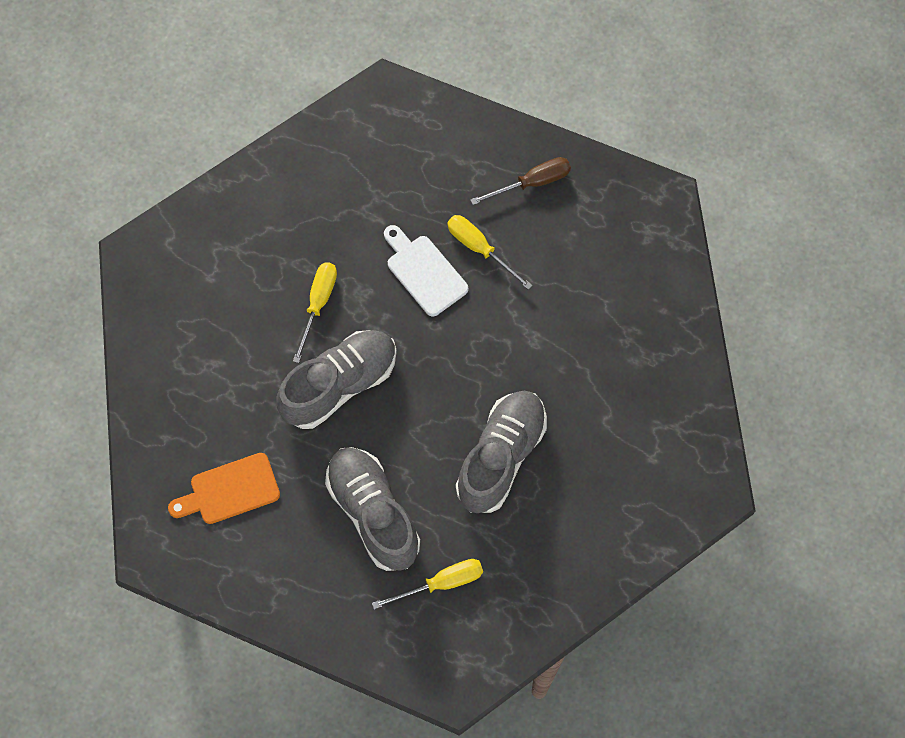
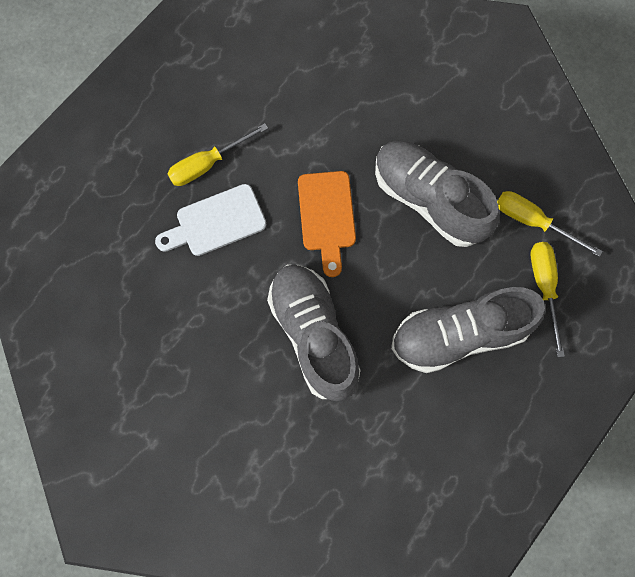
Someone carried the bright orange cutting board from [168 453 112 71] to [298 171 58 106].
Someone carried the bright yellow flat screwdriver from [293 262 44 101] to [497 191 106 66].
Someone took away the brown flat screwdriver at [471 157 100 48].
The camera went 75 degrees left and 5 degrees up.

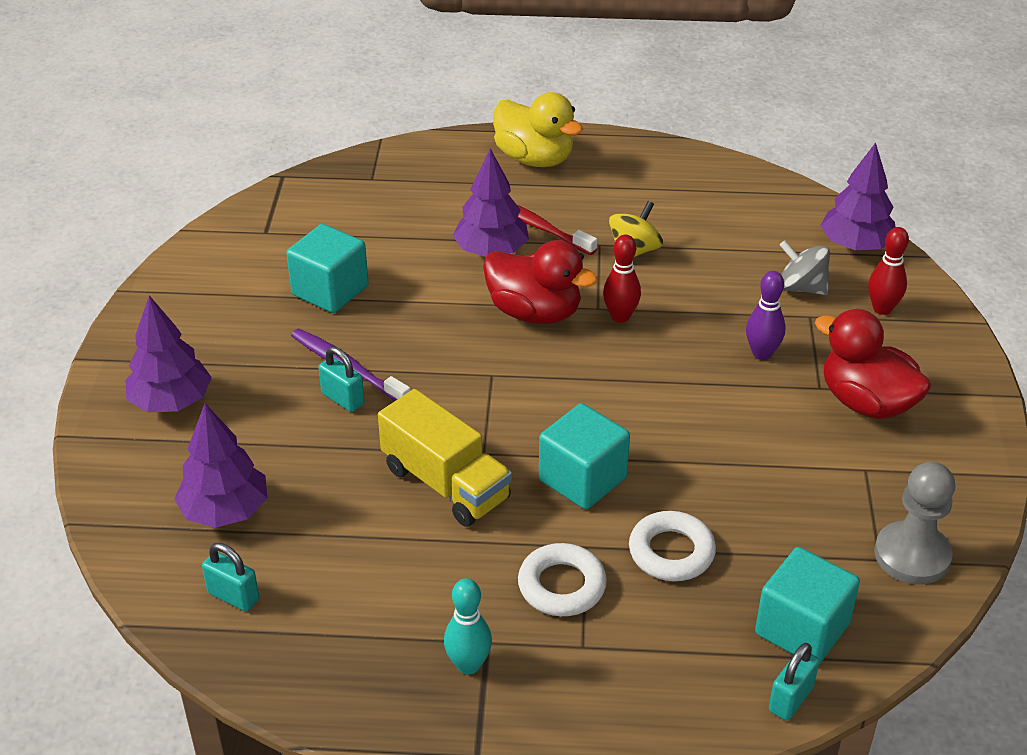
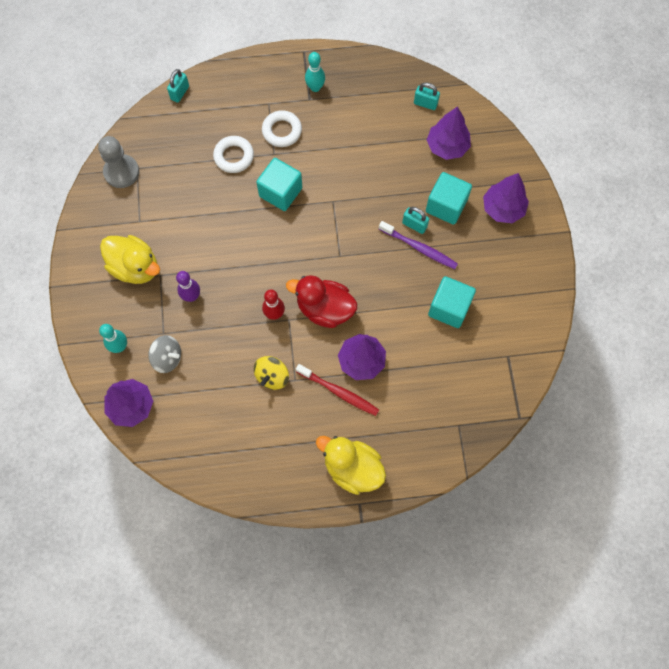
Someone took away the bright yellow toy truck at [378 389 134 138].
Someone carried the turquoise block from [755 547 105 117] to [426 172 46 53].
Someone repainted the scarlet duck at [815 309 116 110], which became the bright yellow duck at [100 235 60 49].
Someone repainted the scarlet bowling pin at [868 227 41 88], which became the turquoise bowling pin at [99 324 28 29].
The camera went 170 degrees right and 30 degrees up.

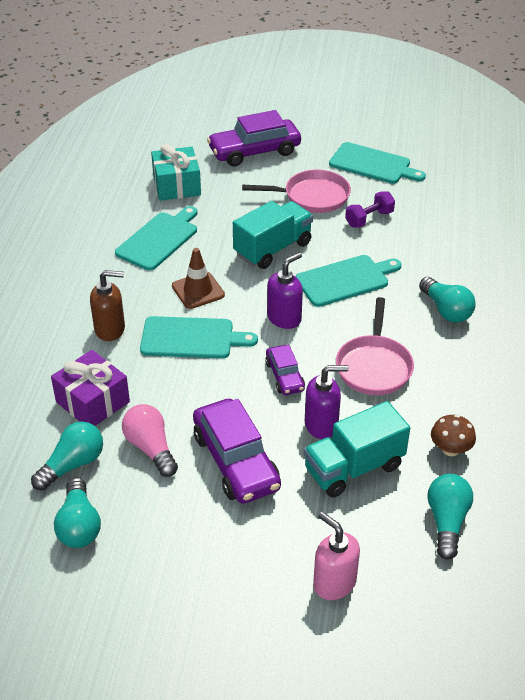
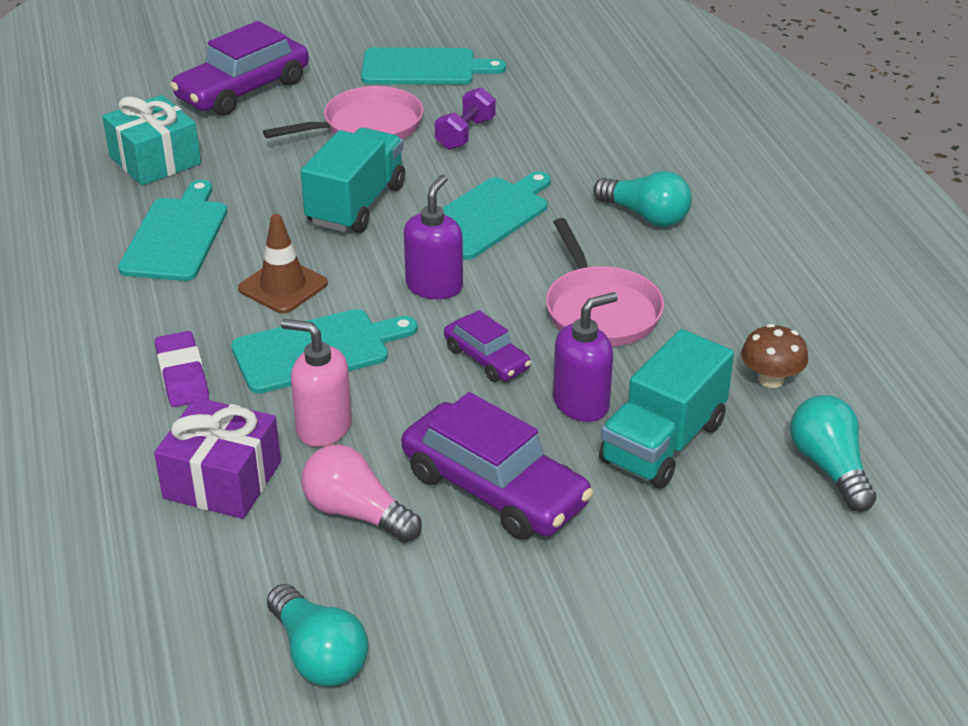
Someone took away the turquoise lightbulb at [31 422 72 69].
Someone swapped the brown pump bottle at [90 270 35 71] for the purple eraser at [155 331 54 76].
Someone carried the pink pump bottle from [313 512 47 88] to [281 319 71 128].
The camera went 25 degrees left and 5 degrees down.

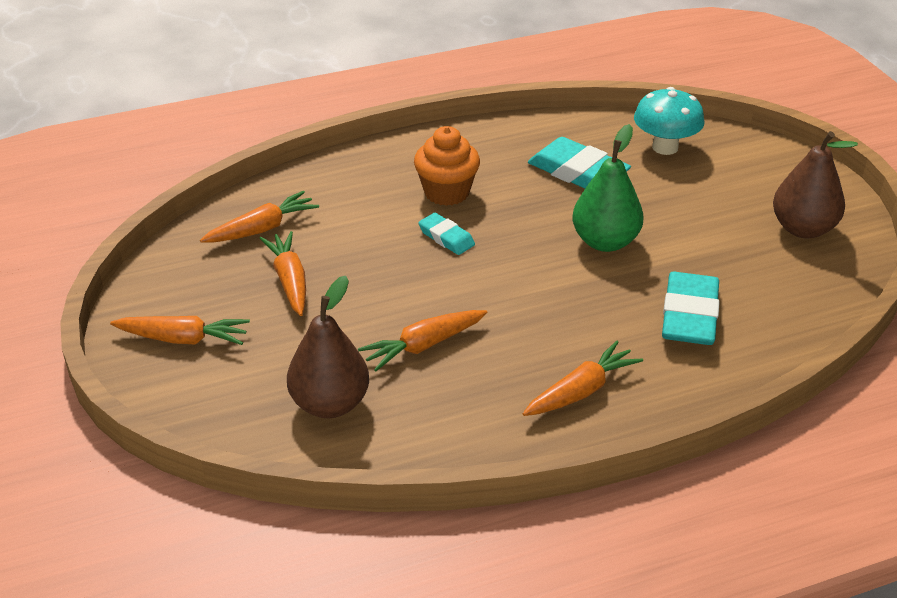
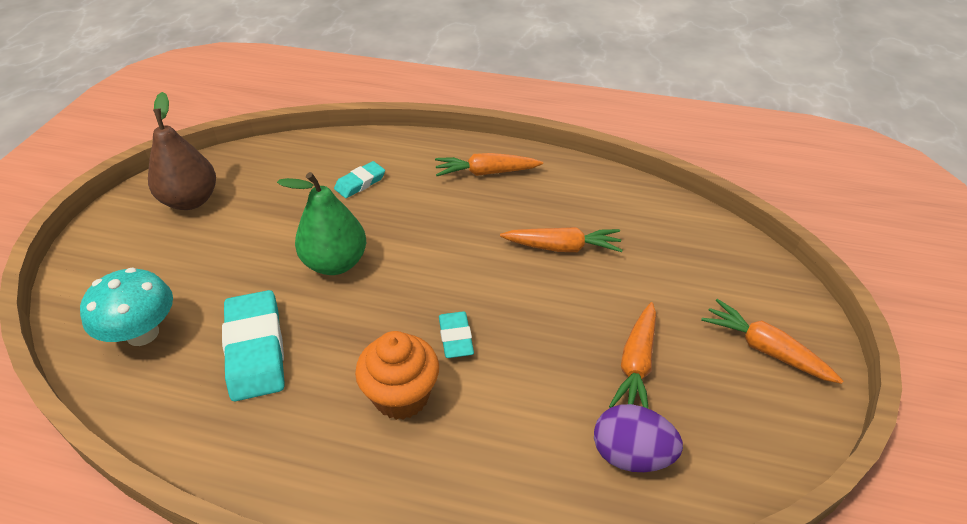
Someone swapped the bright orange carrot at [200 191 119 52] for the purple egg shape at [594 404 89 68].
Someone took away the brown toy pear at [287 276 82 142].
Someone scaled the turquoise eraser at [662 272 58 73] by 0.55.
The camera went 145 degrees left and 5 degrees up.

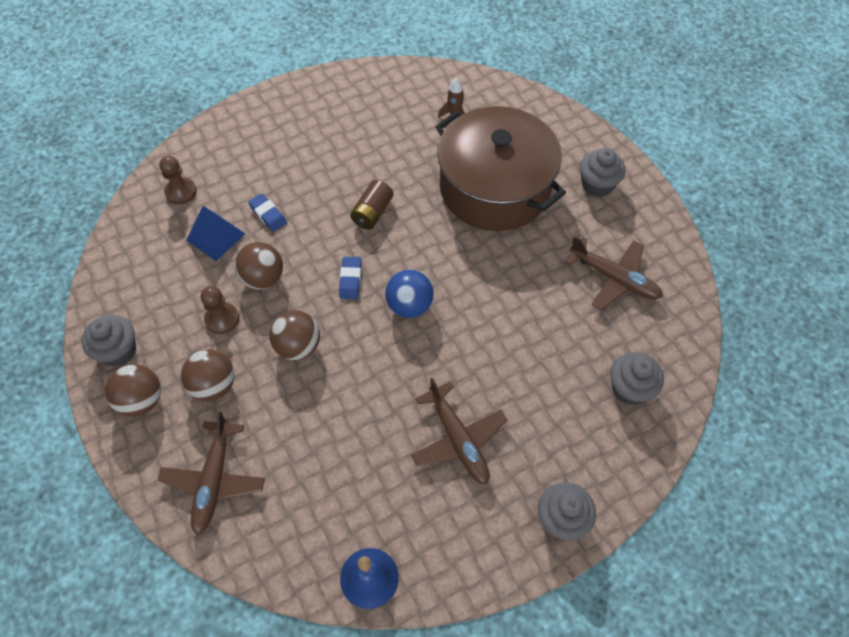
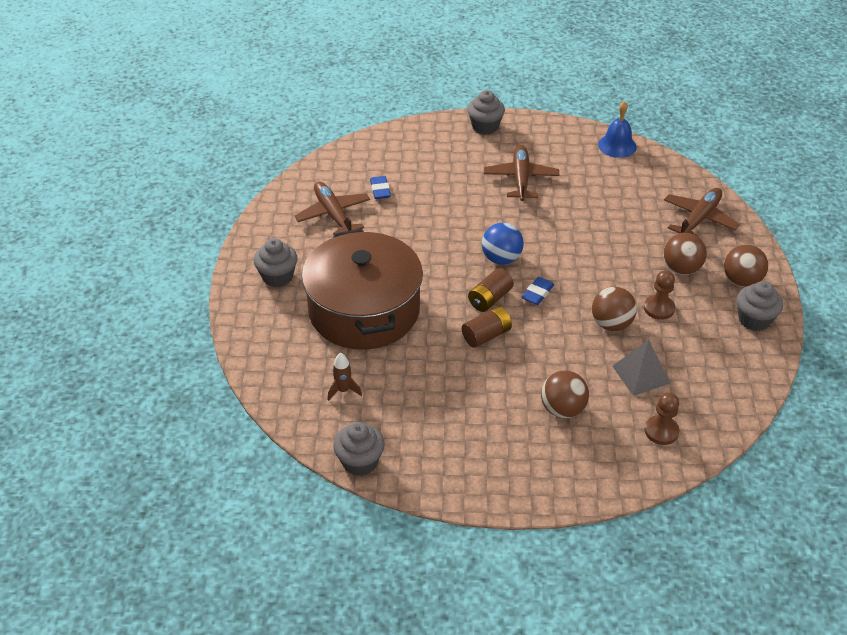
Someone repainted the cobalt solid pyramid at [186 206 59 55], which became the gray solid pyramid at [612 340 58 56].
Someone carried the cobalt eraser from [248 193 39 39] to [370 176 21 23].
Someone carried the brown sphere from [269 310 51 50] to [541 371 48 47].
Someone carried the gray cupcake from [610 352 54 53] to [333 422 52 54].
Someone put down the brown battery at [468 268 46 44].
The camera went 150 degrees left and 15 degrees down.

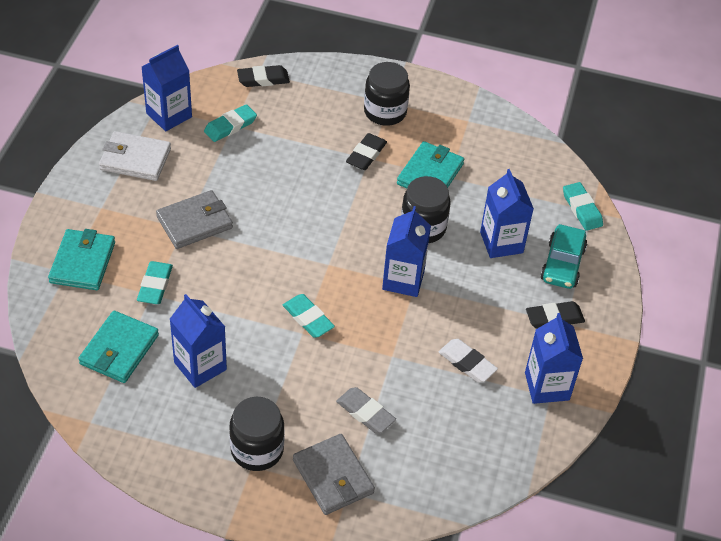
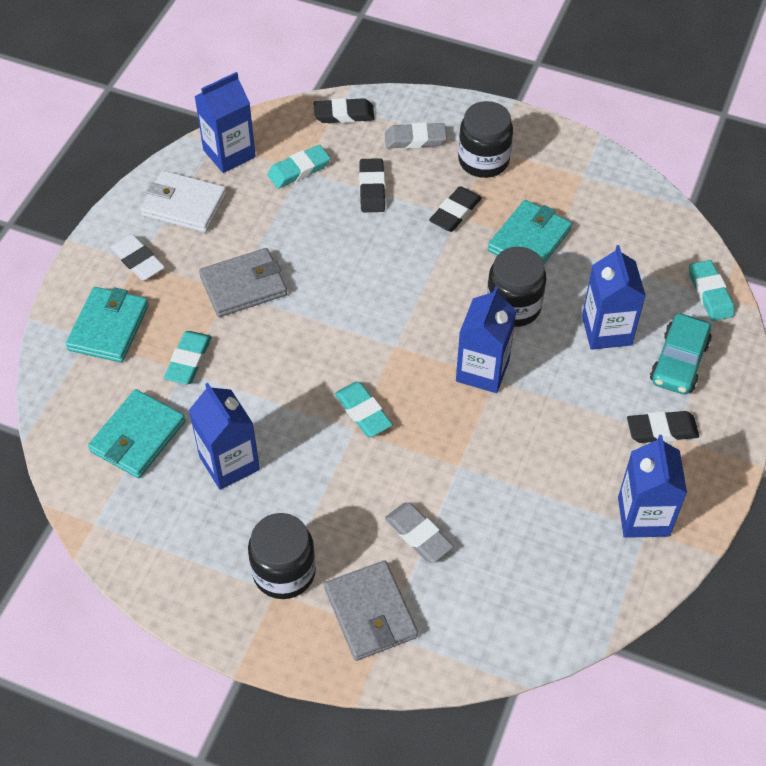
Someone carried the pure white eraser from [439 339 59 43] to [110 234 55 47].
Someone put down the black eraser at [359 158 26 54].
Someone put down the gray eraser at [385 122 62 27].
The camera went 10 degrees right and 5 degrees up.

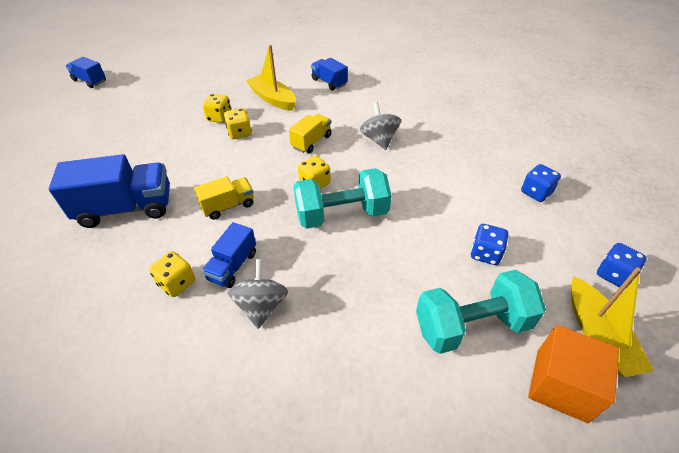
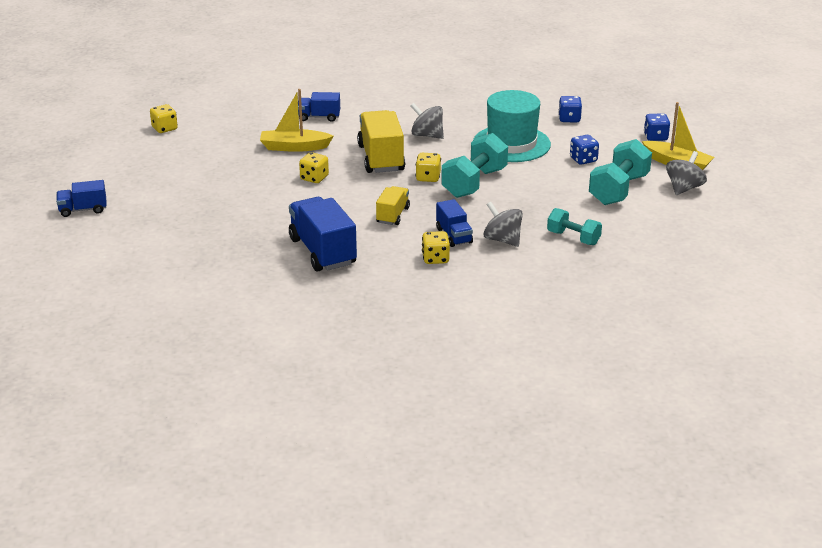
Someone rotated the cobalt toy truck at [49 154 121 74] by 60 degrees counterclockwise.
Someone carried the bright yellow game die from [202 94 29 29] to [150 104 28 29].
Someone scaled the bright yellow toy truck at [289 114 42 40] by 1.80.
Someone swapped the bright orange block at [528 325 91 98] for the gray toy top at [666 151 41 44].
Someone put down the turquoise hat at [473 90 78 72].
Someone put down the turquoise dumbbell at [547 208 55 37].
The camera went 45 degrees left and 15 degrees down.

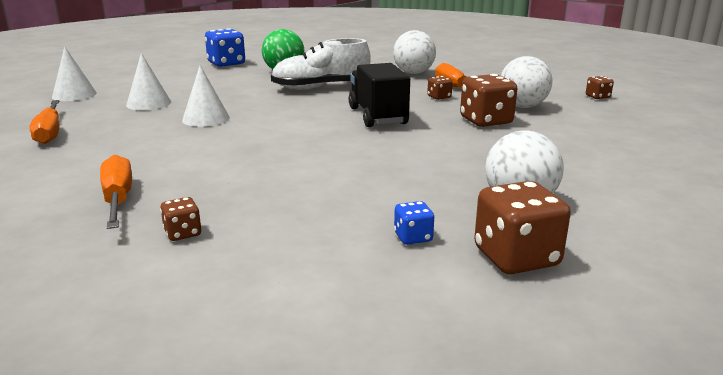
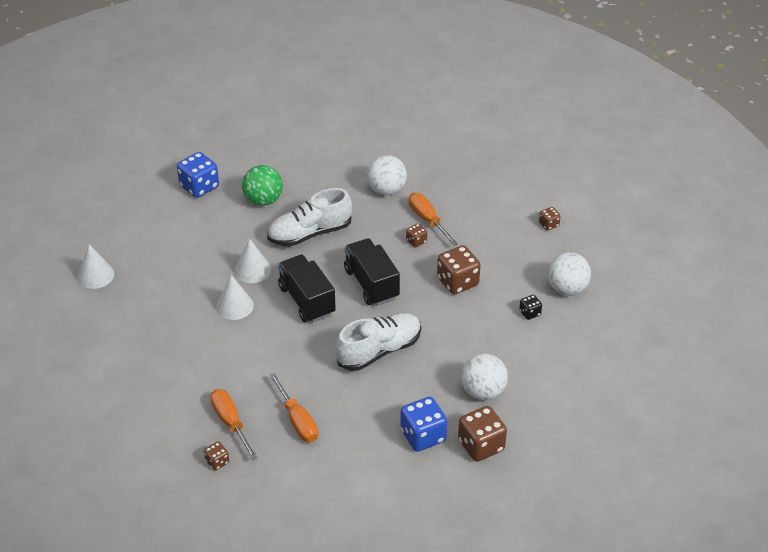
Someone carried the bright orange flat screwdriver from [29 100 30 44] to [269 373 49 69].
Someone carried the pure white cone shape from [126 53 45 57] to [234 239 37 44].
Someone carried the brown game die from [160 197 42 44] to [204 442 25 28].
Someone scaled the cobalt game die at [394 201 40 44] by 1.98.
Someone carried the pure white sphere from [501 56 51 52] to [548 252 43 44].
Someone put down the black toy truck at [278 255 58 67].
Someone put down the pure white shoe at [336 313 85 58].
Someone put down the black game die at [519 295 23 25].
The camera went 10 degrees left and 20 degrees up.

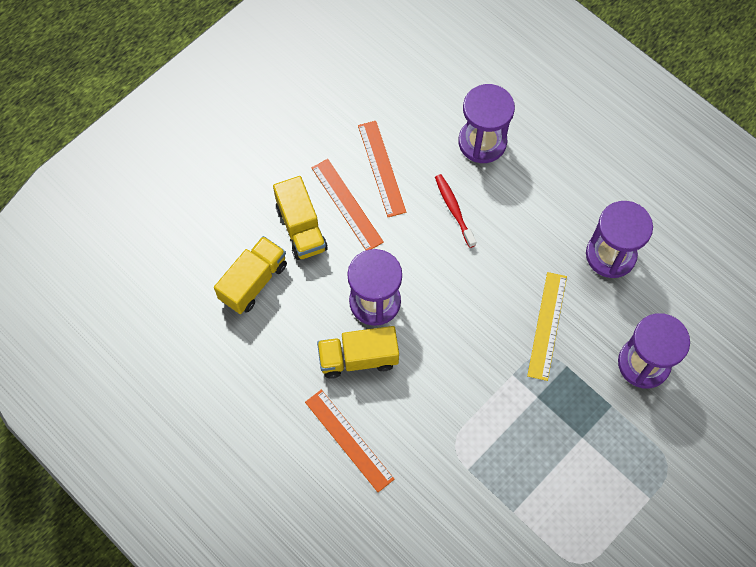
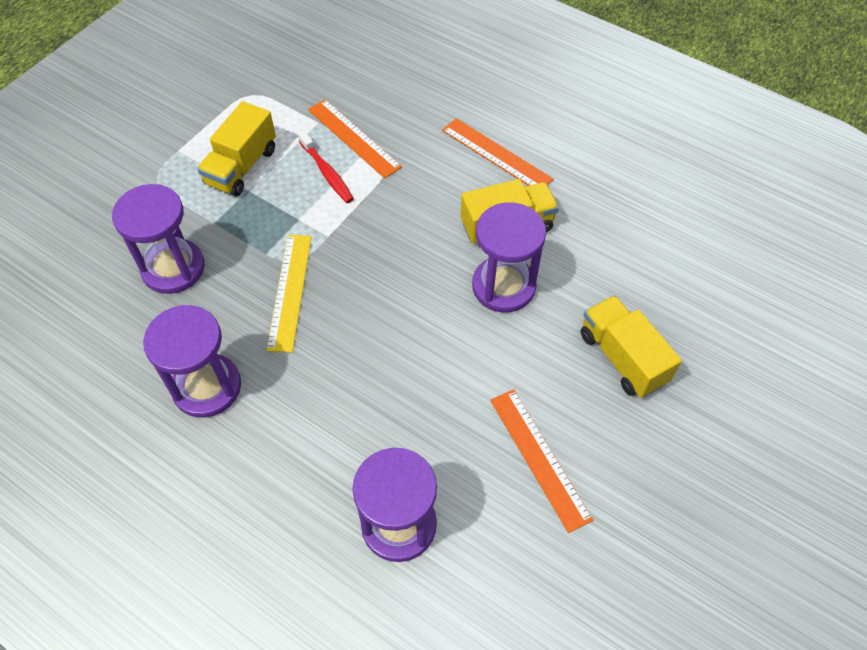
Someone carried the bright yellow toy truck from [214 236 73 78] to [197 101 79 95].
Someone carried the bright orange ruler from [311 159 73 91] to [308 99 94 79].
Someone carried the scarlet dental brush from [435 174 41 74] to [298 131 56 72].
The camera went 170 degrees right and 10 degrees down.

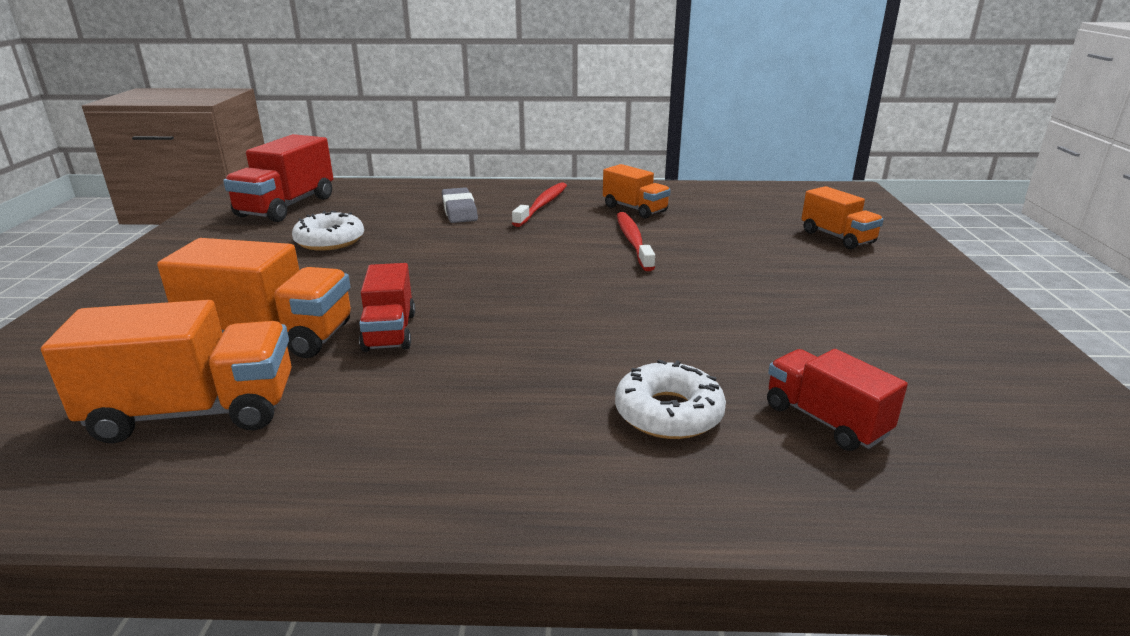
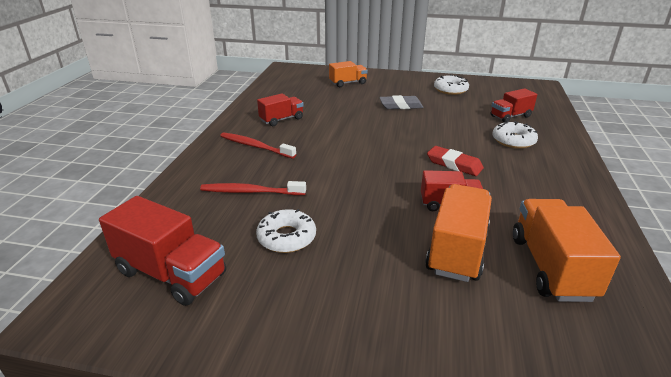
Someone carried the gray eraser from [442 187 36 36] to [379 95 45 14].
Someone repainted the bright orange toy truck at [603 164 68 54], which became the scarlet toy truck at [257 94 47 32].
Someone carried the scarlet dental brush from [617 212 38 59] to [200 181 106 14].
Someone put down the scarlet eraser at [427 146 57 30].
Someone put down the pure white glazed donut at [434 75 35 20].
The camera went 80 degrees left and 5 degrees up.

